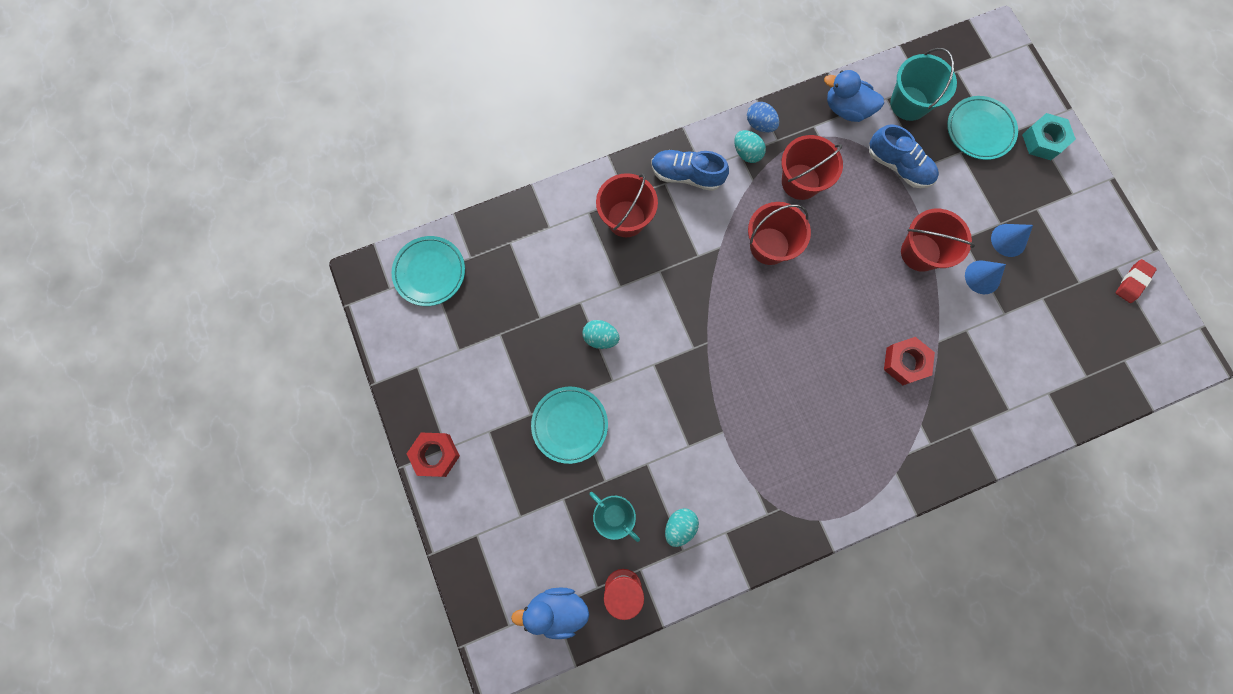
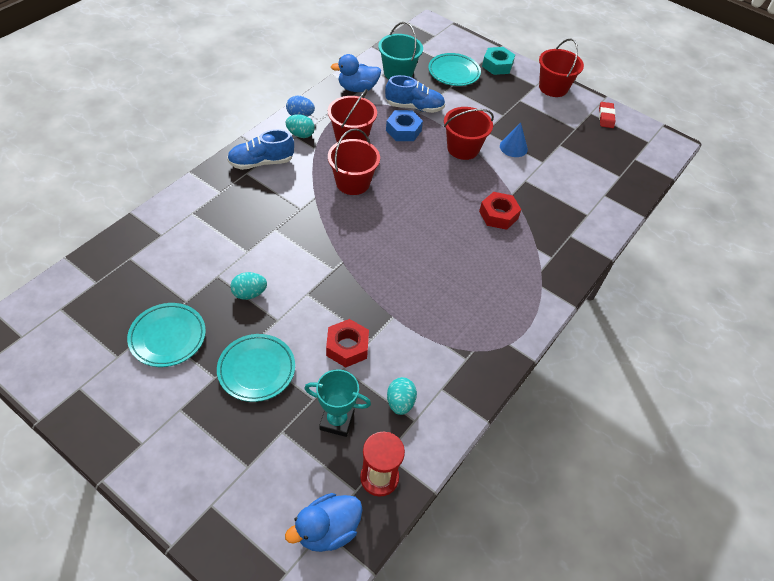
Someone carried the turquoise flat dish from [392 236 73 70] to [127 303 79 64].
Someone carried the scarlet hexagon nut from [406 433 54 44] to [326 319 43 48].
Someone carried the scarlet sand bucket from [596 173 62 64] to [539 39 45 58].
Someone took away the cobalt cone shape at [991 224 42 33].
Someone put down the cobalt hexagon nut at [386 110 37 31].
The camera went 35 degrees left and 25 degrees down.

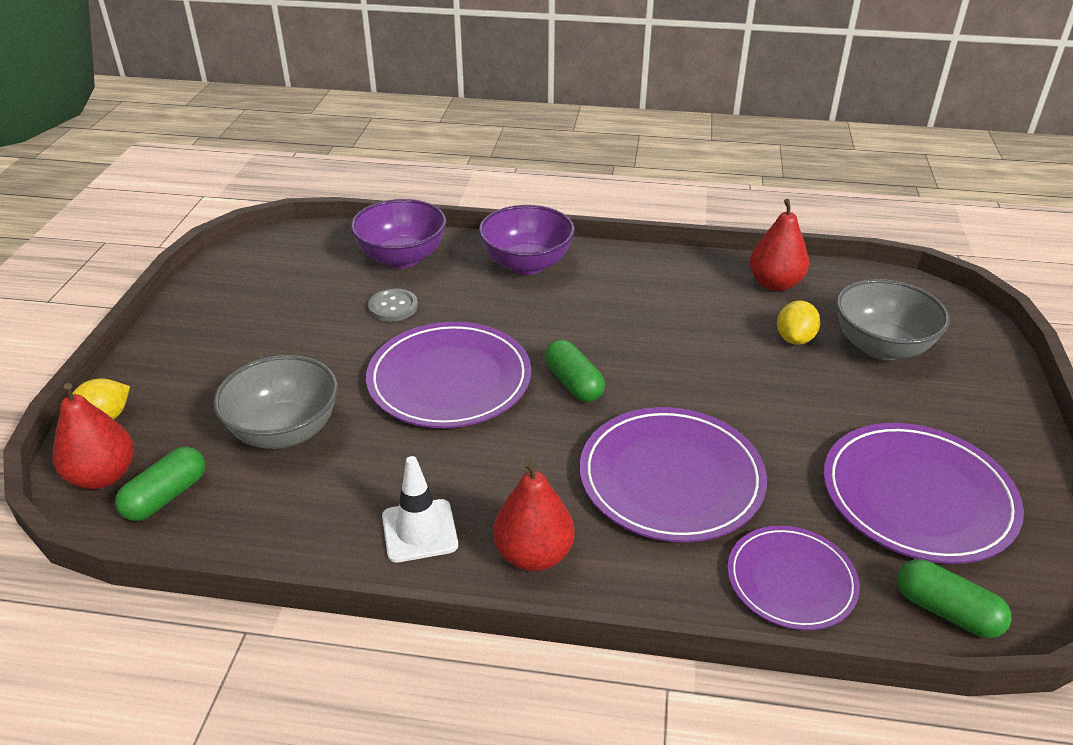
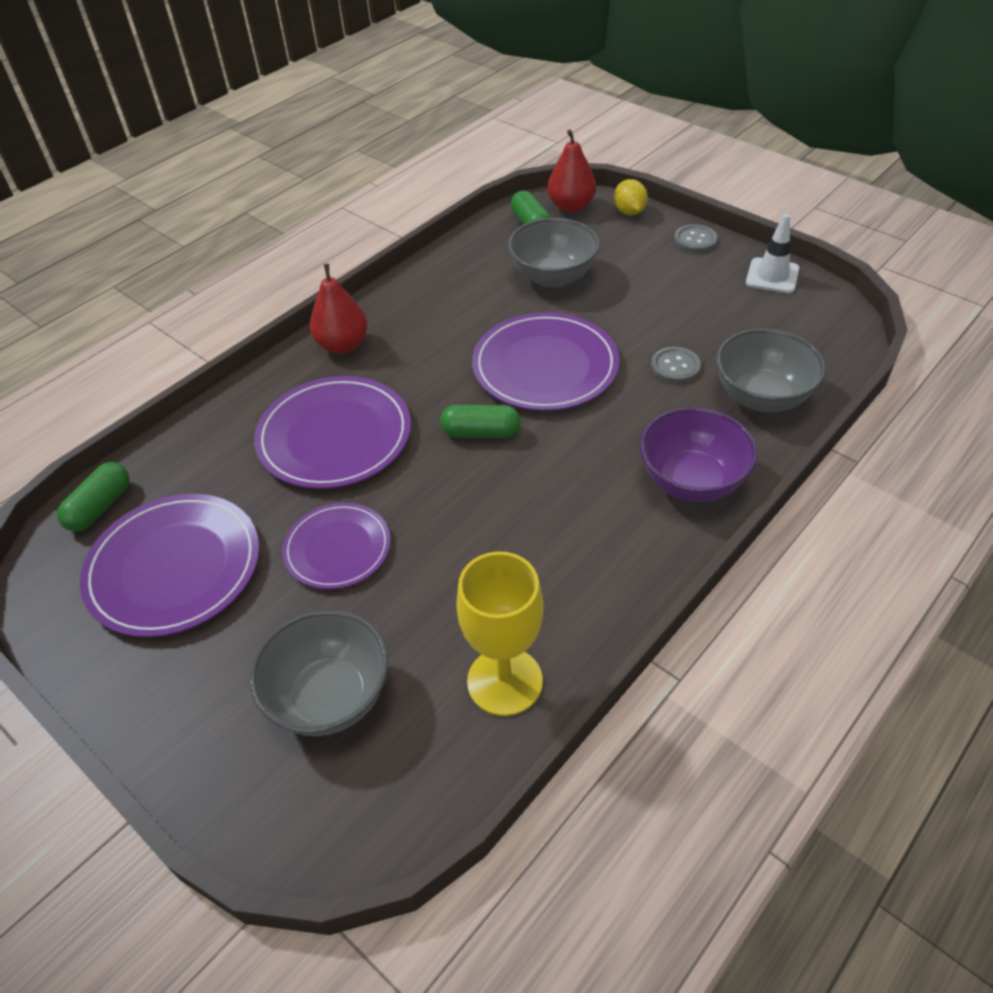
Someone repainted the purple bowl at [350 199 96 69], which became the gray bowl at [716 329 110 83].
Someone carried the pure white safety cone from [382 456 76 107] to [746 214 54 79].
Someone carried the purple flat dish from [728 526 132 104] to [282 503 109 86].
Someone swapped the scarlet toy pear at [749 199 60 92] for the bright yellow chalice at [456 551 88 165].
Someone took away the bright yellow citrus fruit at [777 300 44 45].
Someone rotated the green capsule at [897 559 115 79] by 45 degrees counterclockwise.
Someone put down the gray sewing button at [674 224 43 29].
The camera went 125 degrees right and 10 degrees up.

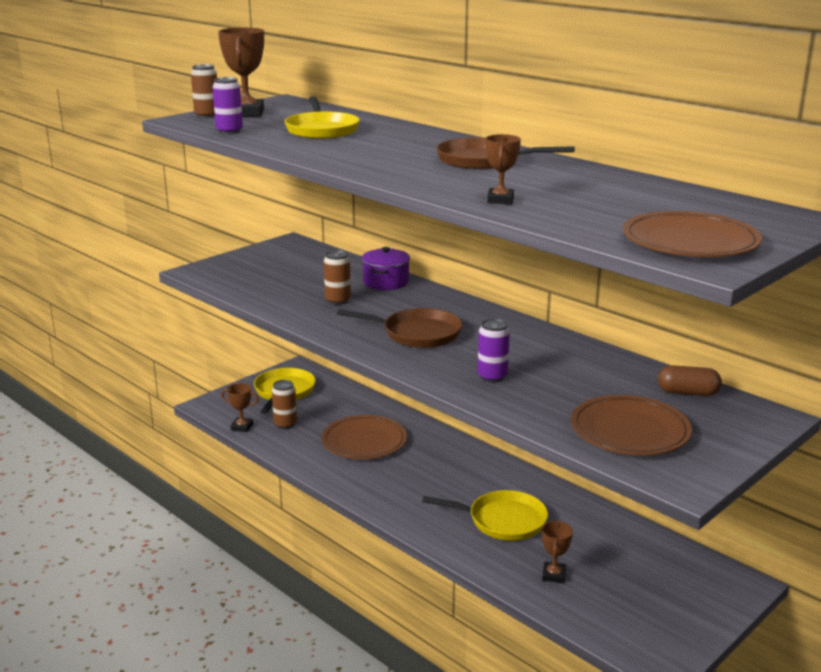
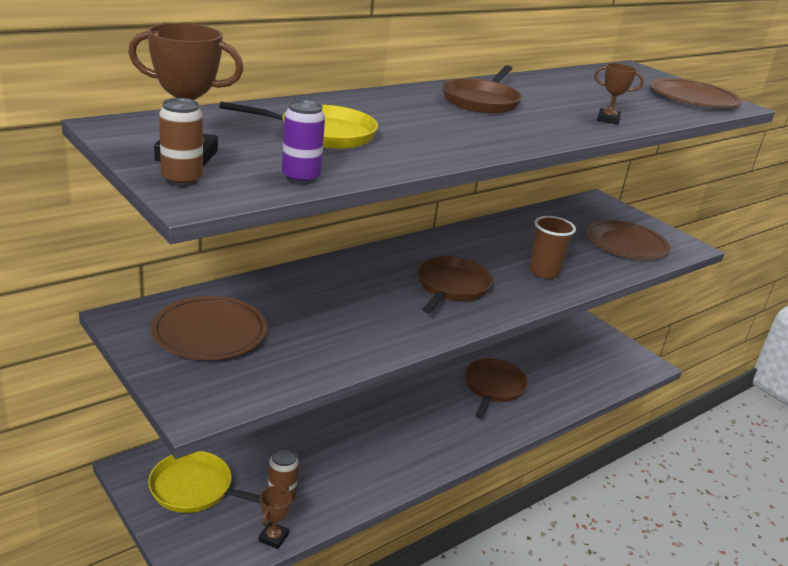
Someone carried the brown flat dish from [322 415 85 44] to [151 296 116 64].
Someone took away the brown tin at [324 250 27 55].
Someone took away the purple stockpot at [362 247 48 43].
Someone repainted the bright yellow pan at [422 490 126 51], which became the brown pan at [465 358 63 61].
Someone swapped the purple tin at [478 318 32 65] for the brown beaker at [529 216 47 63].
Someone took away the brown award cup at [542 521 31 62].
Someone took away the brown capsule at [658 365 64 31].
The camera went 85 degrees left and 5 degrees up.

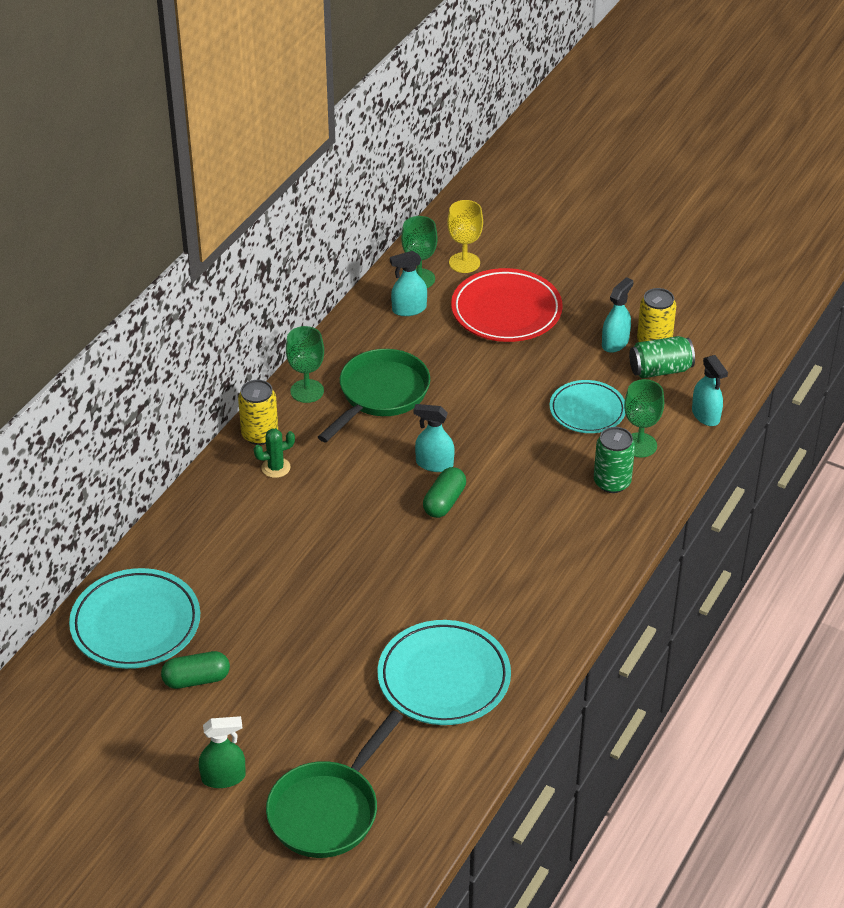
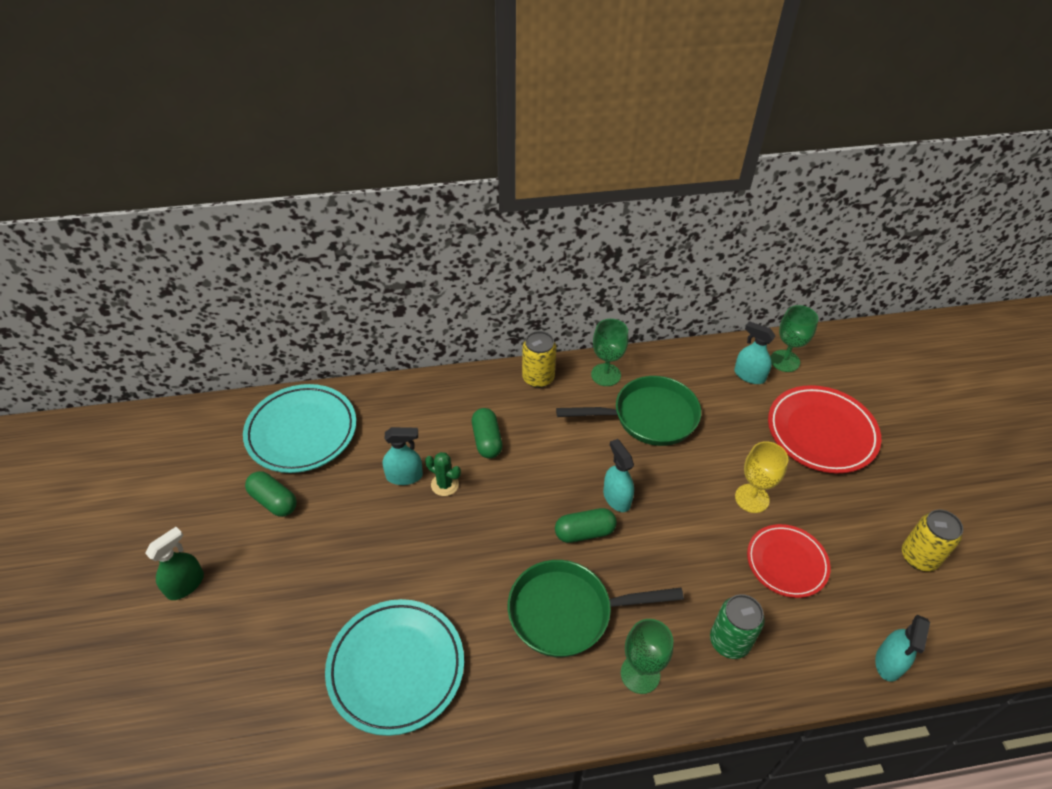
Someone rotated the green sprayer at [199 716 47 72] by 90 degrees counterclockwise.
Someone carried the green prickly plant from [254 428 41 50] to [425 452 36 44].
Someone carried the green pan from [266 711 137 147] to [508 560 176 97].
Someone carried the bright yellow chalice from [447 200 36 73] to [735 441 53 72].
Someone repainted the turquoise flat dish at [550 380 75 53], which became the scarlet flat dish at [747 524 84 74].
Someone carried the turquoise sprayer from [602 277 31 76] to [383 427 40 58].
Someone carried the green chalice from [624 379 40 78] to [621 619 52 75].
Someone took away the green tin at [629 336 66 42].
Someone put down the green capsule at [472 408 31 51].
The camera went 50 degrees right and 5 degrees up.

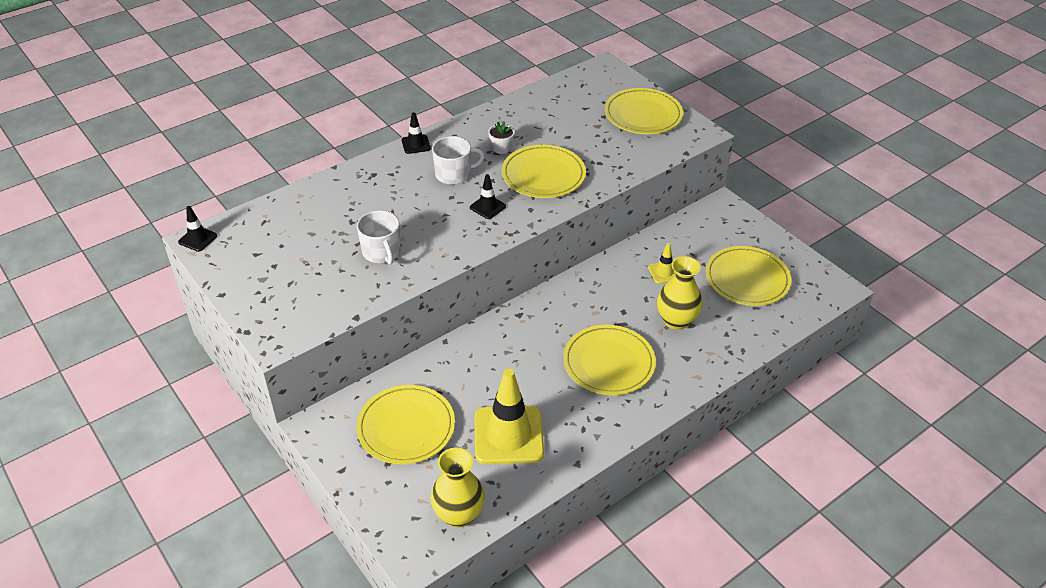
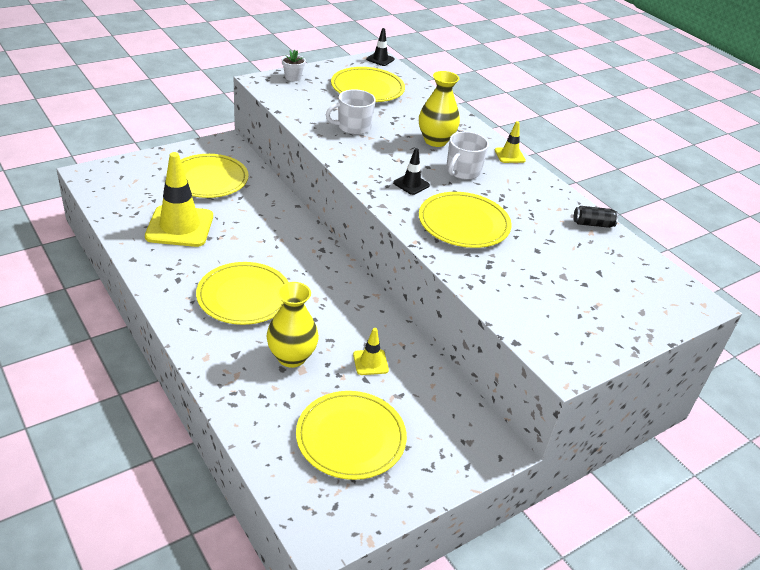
Someone repainted the black safety cone at [402 112 29 42], which became the bright yellow safety cone at [495 121 31 42].
Someone carried the bright yellow vase from [431 448 54 79] to [419 71 41 76].
Someone rotated the pure white mug at [432 136 53 49] by 45 degrees clockwise.
Someone carried the pure white plant pot from [488 121 27 33] to [282 50 24 31].
Someone carried the bright yellow flat dish from [605 88 78 46] to [331 67 74 35].
Someone put down the black tin at [573 206 45 22].
The camera went 90 degrees right and 5 degrees down.

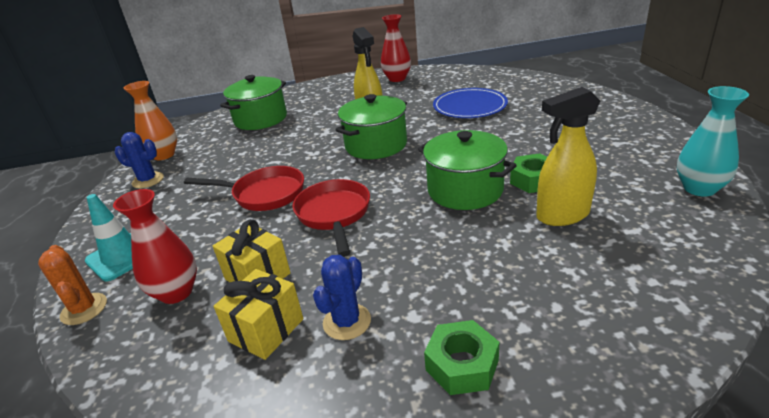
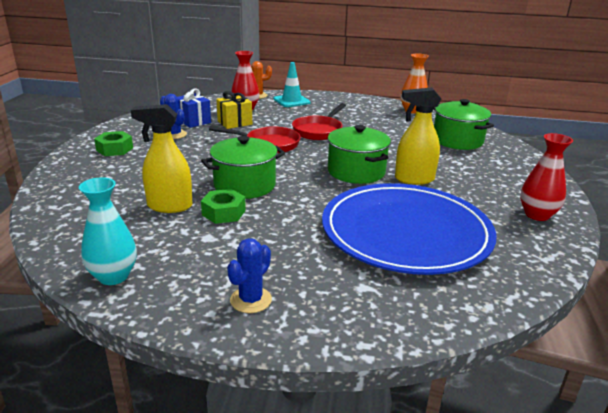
Someone carried the cobalt prickly plant from [115 132 49 56] to [227 238 45 75].
Someone repainted the bright yellow wrapped gift at [214 269 89 91], which became the cobalt wrapped gift at [177 88 34 40].
Someone scaled the cobalt flat dish at [433 88 75 30] by 1.83.
Someone rotated the bright yellow sprayer at [536 87 64 139] by 90 degrees counterclockwise.
The camera went 105 degrees right and 5 degrees down.

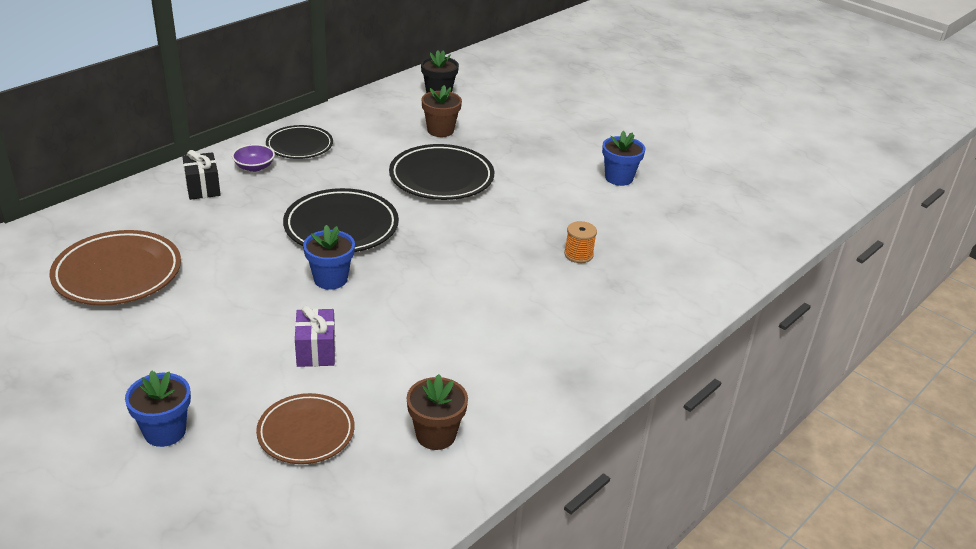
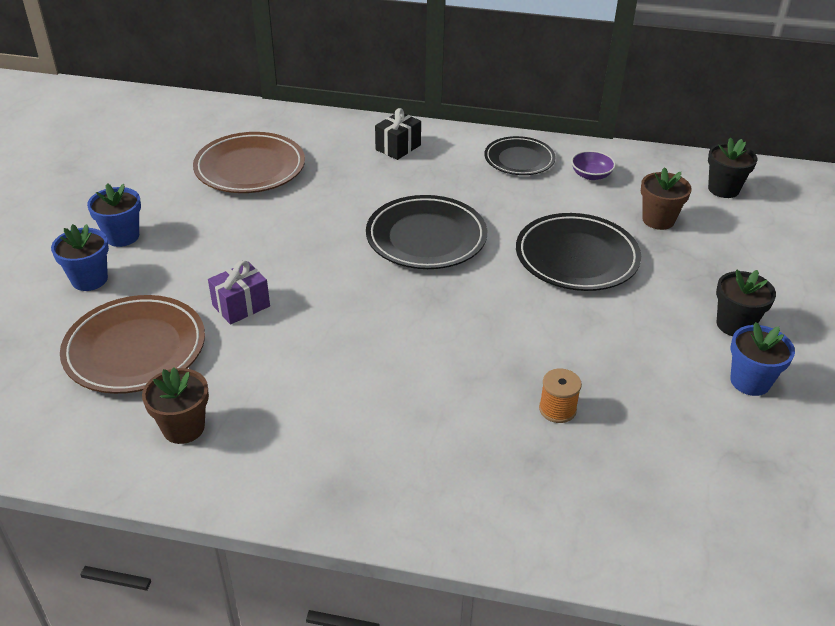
Someone carried the purple bowl from [232 144 43 28] to [571 150 45 30].
Someone scaled the brown flat dish at [256 393 99 71] by 1.53.
Someone carried the cobalt plant pot from [303 225 52 65] to [87 183 54 64].
Someone put down the black plant pot at [716 269 60 67].
The camera went 60 degrees right and 5 degrees up.

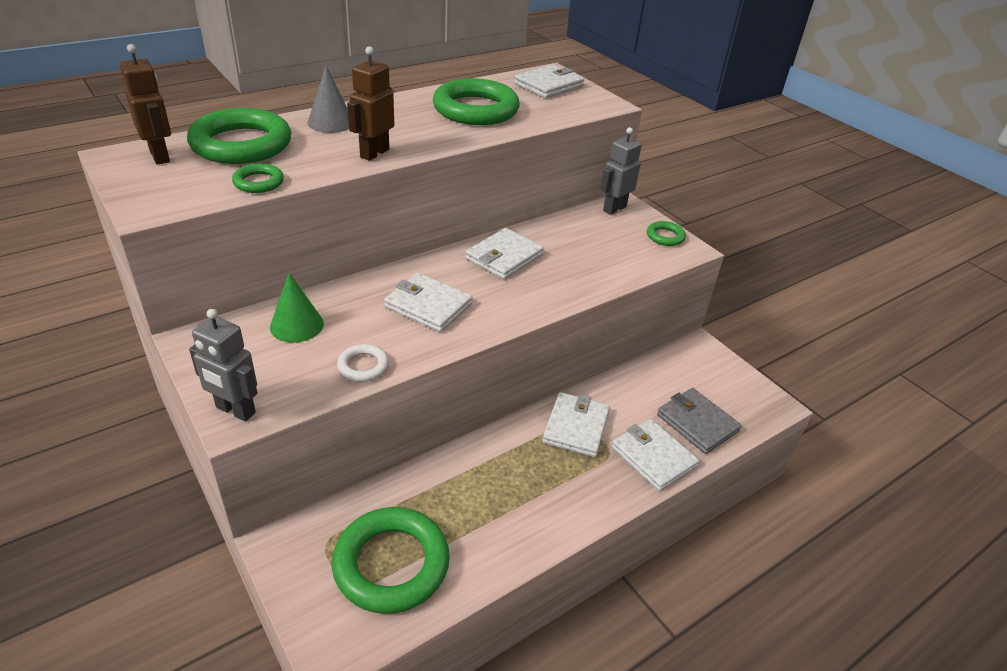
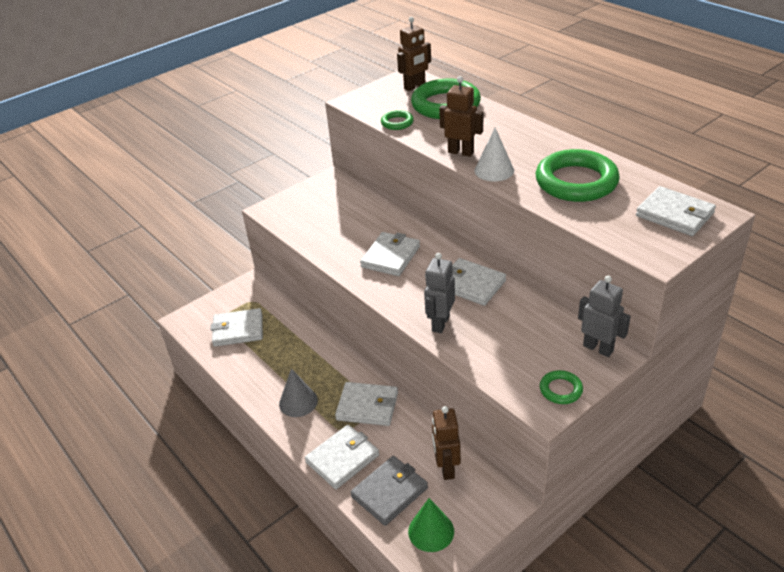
Someone carried the gray robot figure from [189 309 68 112] to [424 253 31 80].
Someone carried the green cone shape from [270 273 54 70] to [408 498 46 54].
Someone carried the gray cone shape from [307 66 42 67] to [279 369 39 48].
Someone swapped the green hoop at [332 507 118 107] for the pure white wallet at [211 308 52 39].
Someone took away the pure white hoop at [337 344 52 38].
Someone put down the brown robot figure at [432 406 29 74].
Someone put down the pure white cone shape at [474 128 40 53].
The camera went 90 degrees right and 0 degrees up.

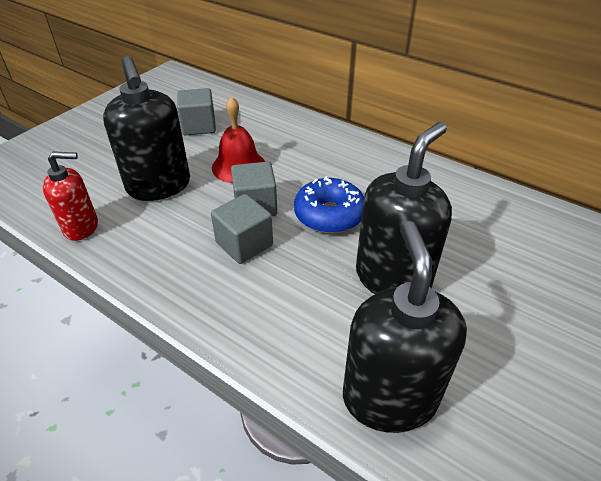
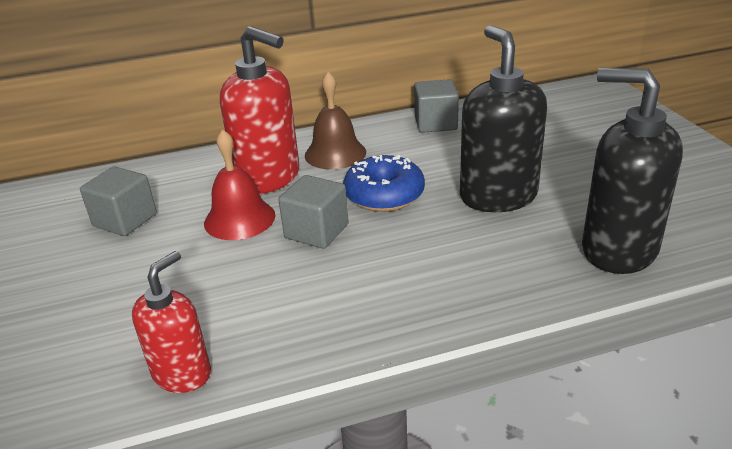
Someone took away the black pump bottle at [103 56 87 145].
Someone carried the gray block from [211 194 62 70] to [414 79 45 54].
Someone put down the scarlet pump bottle at [220 26 80 168].
Someone put down the brown school bell at [305 71 61 99].
The camera went 50 degrees left and 10 degrees down.

